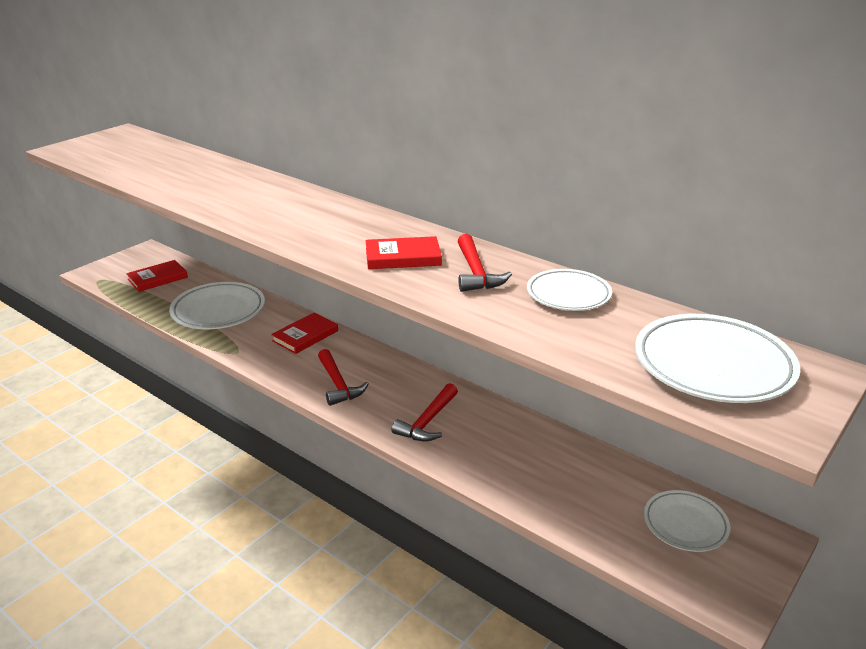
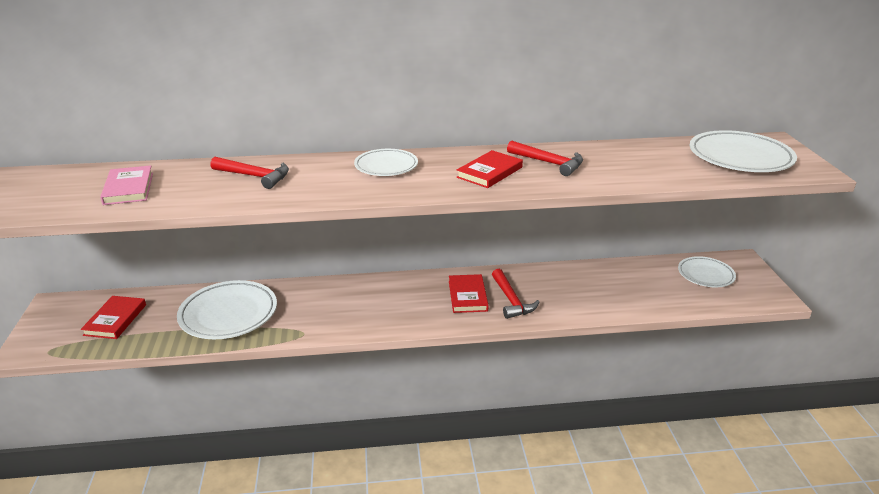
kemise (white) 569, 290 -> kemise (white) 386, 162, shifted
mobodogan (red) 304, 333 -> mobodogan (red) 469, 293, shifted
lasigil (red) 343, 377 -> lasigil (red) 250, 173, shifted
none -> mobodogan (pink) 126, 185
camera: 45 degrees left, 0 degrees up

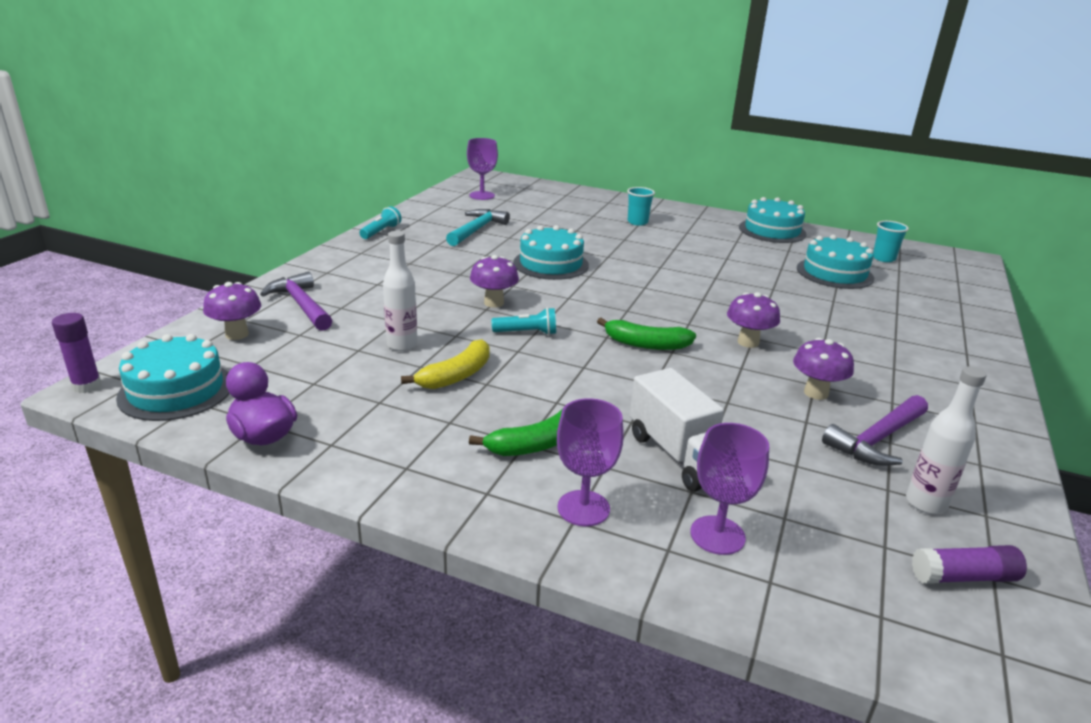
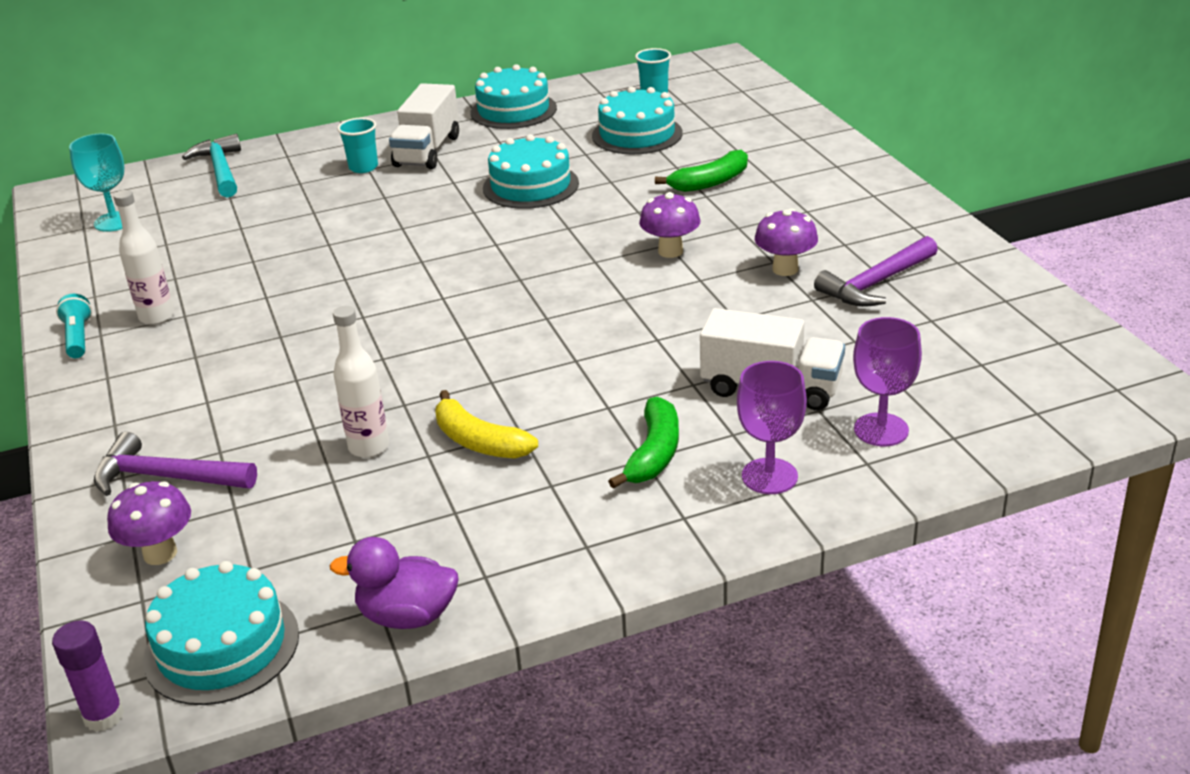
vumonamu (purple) 482, 169 -> vumonamu (turquoise) 96, 183
lasigil (turquoise) 478, 227 -> lasigil (turquoise) 211, 166, shifted
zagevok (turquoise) 551, 252 -> zagevok (turquoise) 531, 171, shifted
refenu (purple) 494, 281 -> none
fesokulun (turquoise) 523, 321 -> none
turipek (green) 646, 334 -> turipek (green) 701, 171, shifted
turipek (yellow) 445, 364 -> turipek (yellow) 486, 424, 135 degrees clockwise
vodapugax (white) 946, 440 -> vodapugax (white) 143, 257, shifted
lasigil (purple) 875, 430 -> lasigil (purple) 876, 271, 45 degrees clockwise
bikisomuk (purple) 969, 564 -> none
none -> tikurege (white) 424, 126
camera: 40 degrees left, 5 degrees up

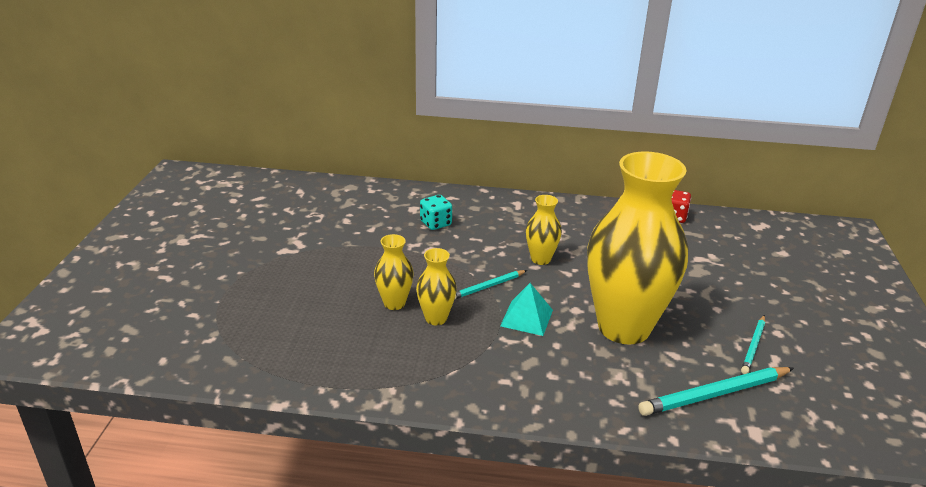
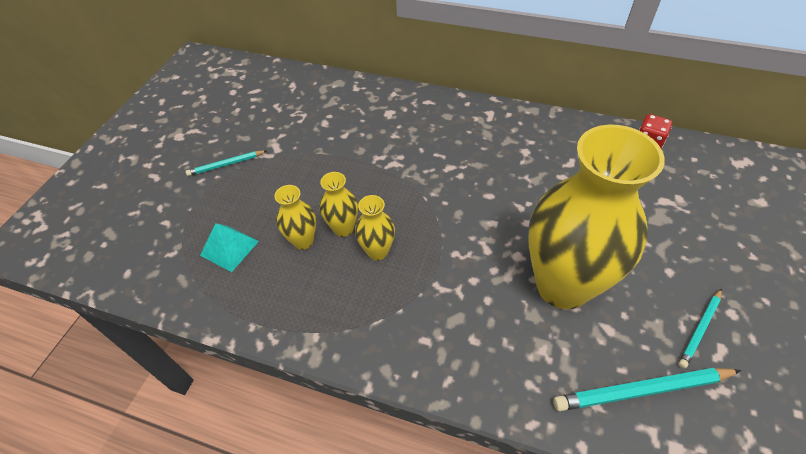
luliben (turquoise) 436, 212 -> none
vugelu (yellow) 544, 230 -> vugelu (yellow) 295, 217, shifted
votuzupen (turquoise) 490, 285 -> votuzupen (turquoise) 226, 163, shifted
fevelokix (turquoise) 526, 309 -> fevelokix (turquoise) 229, 247, shifted
camera: 15 degrees right, 20 degrees up

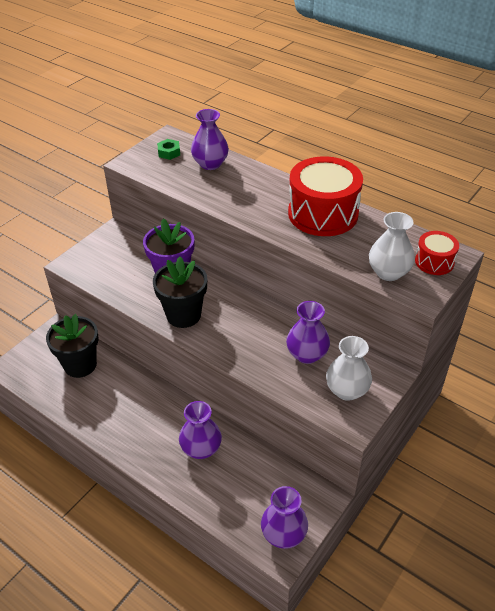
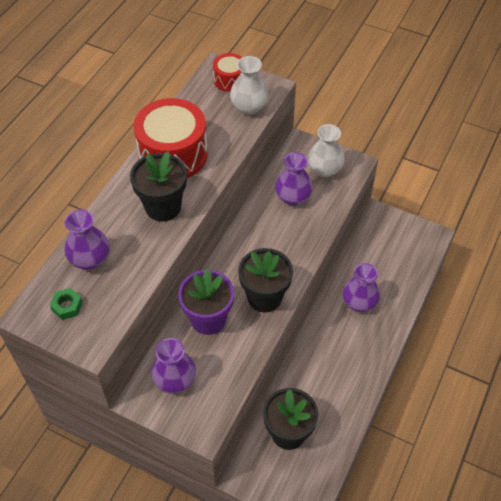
vugelu (purple) 284, 517 -> vugelu (purple) 174, 366, shifted
none -> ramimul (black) 158, 186
camera: 100 degrees left, 10 degrees up

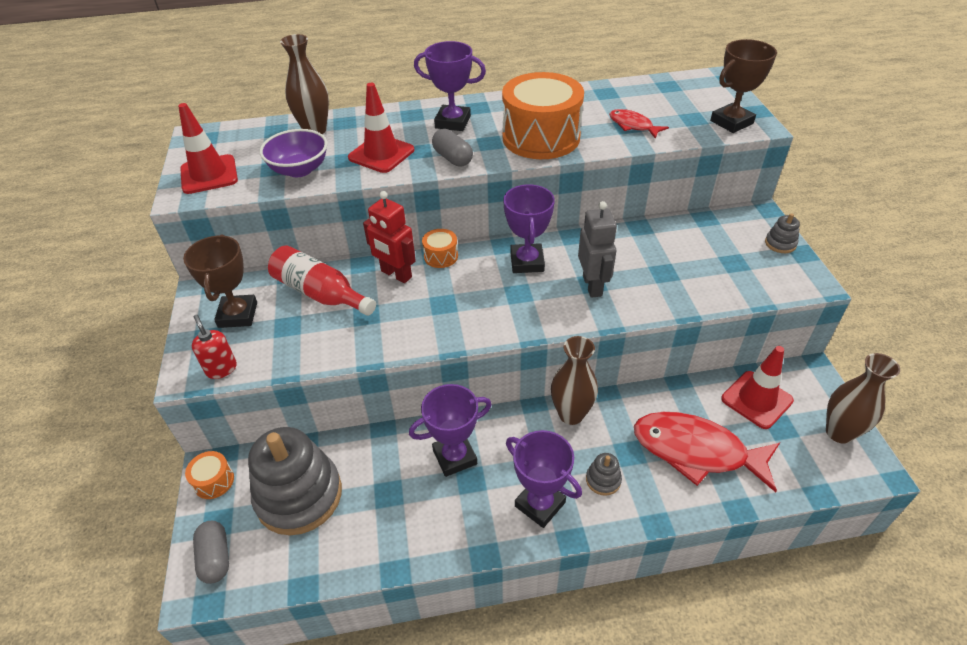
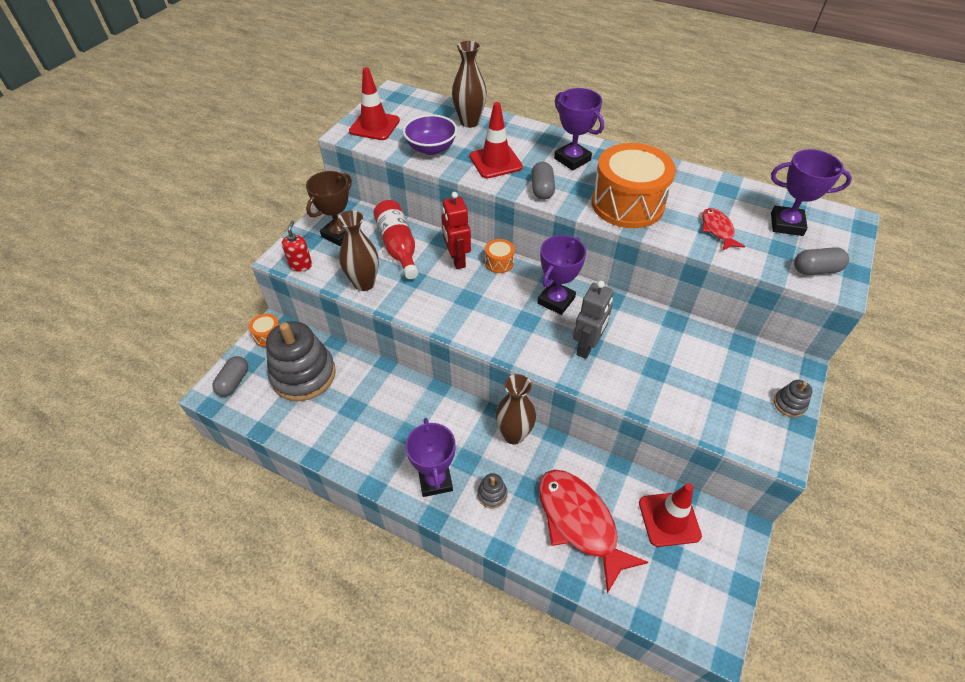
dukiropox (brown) 743, 86 -> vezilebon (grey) 821, 261
vugelu (brown) 863, 398 -> vugelu (brown) 358, 250, shifted
dukiropox (purple) 450, 430 -> dukiropox (purple) 811, 192, shifted
camera: 35 degrees right, 5 degrees up

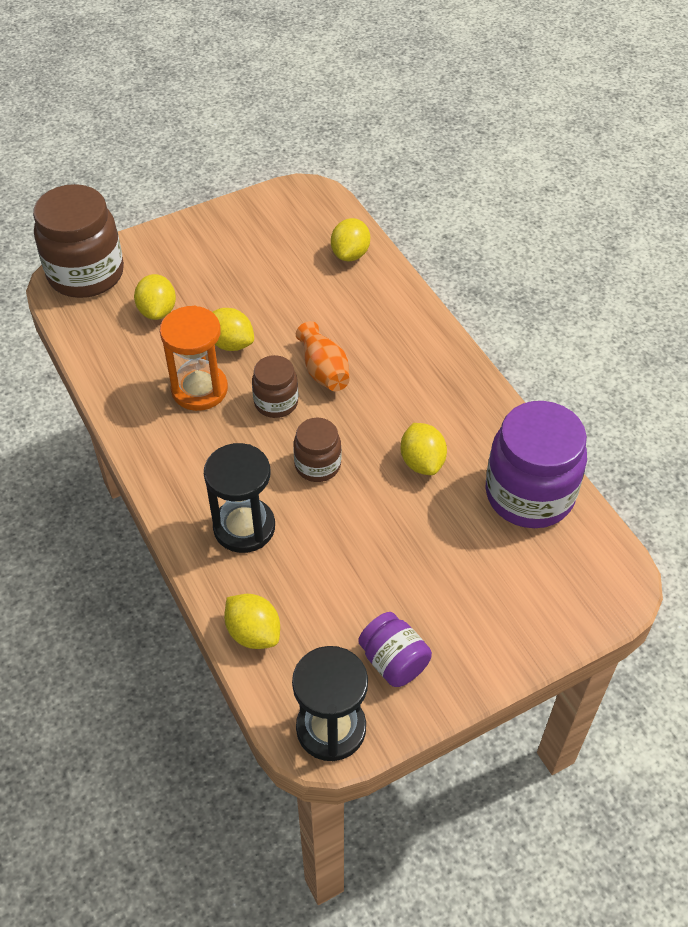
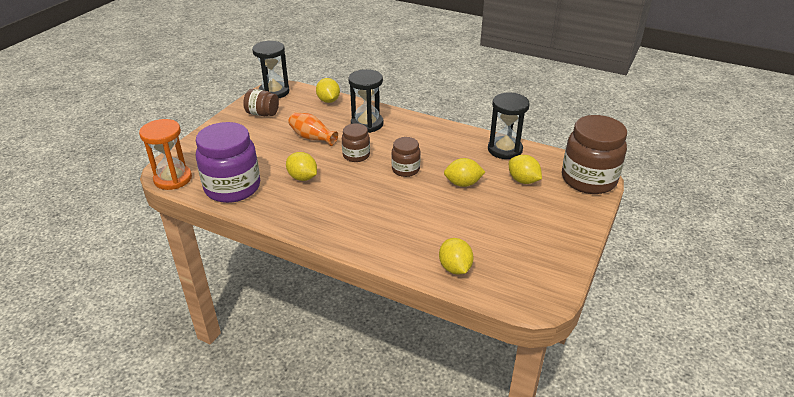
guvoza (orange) 194, 358 -> guvoza (orange) 165, 154, shifted
vugelu (orange) 323, 356 -> vugelu (orange) 313, 129, shifted
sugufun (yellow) 252, 621 -> sugufun (yellow) 328, 90, 60 degrees clockwise
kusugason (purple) 395, 649 -> kusugason (brown) 261, 102
none -> guvoza (black) 509, 126
camera: 145 degrees right, 15 degrees down

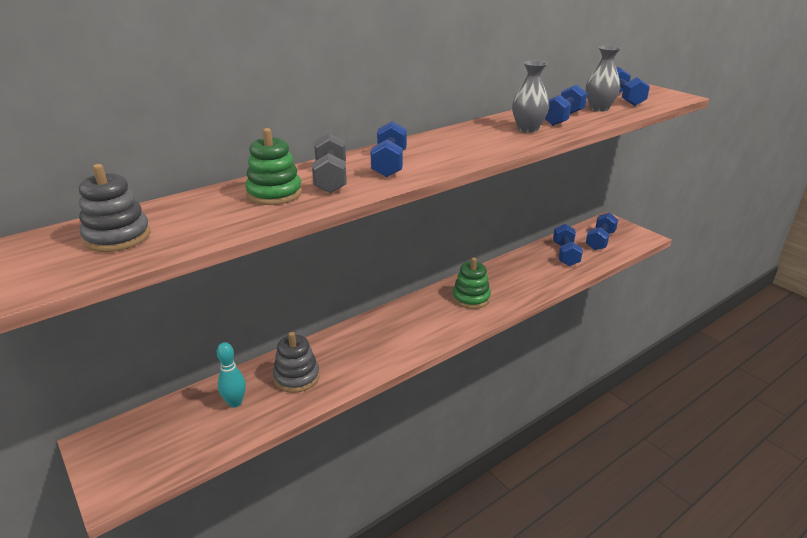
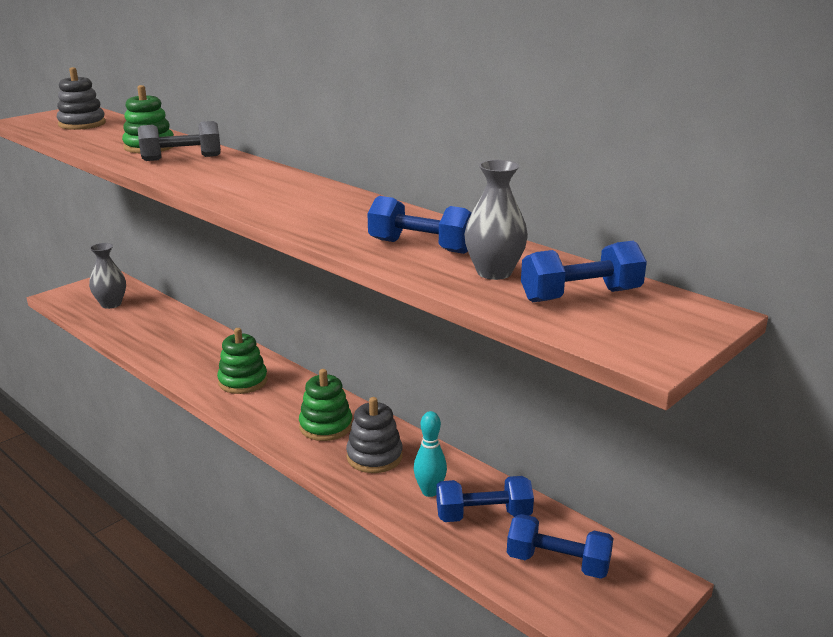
vugelu (grey) 530, 96 -> vugelu (grey) 107, 276, shifted
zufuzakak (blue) 389, 149 -> none
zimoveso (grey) 296, 362 -> zimoveso (grey) 374, 435, shifted
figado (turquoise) 231, 375 -> figado (turquoise) 430, 454, shifted
none -> zimoveso (green) 242, 361
camera: 80 degrees right, 5 degrees down

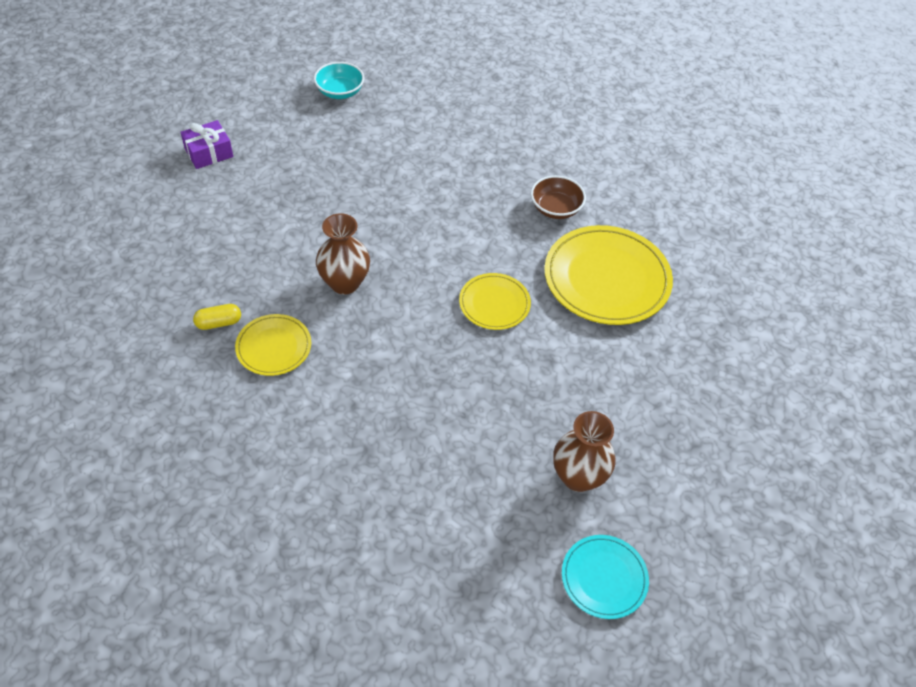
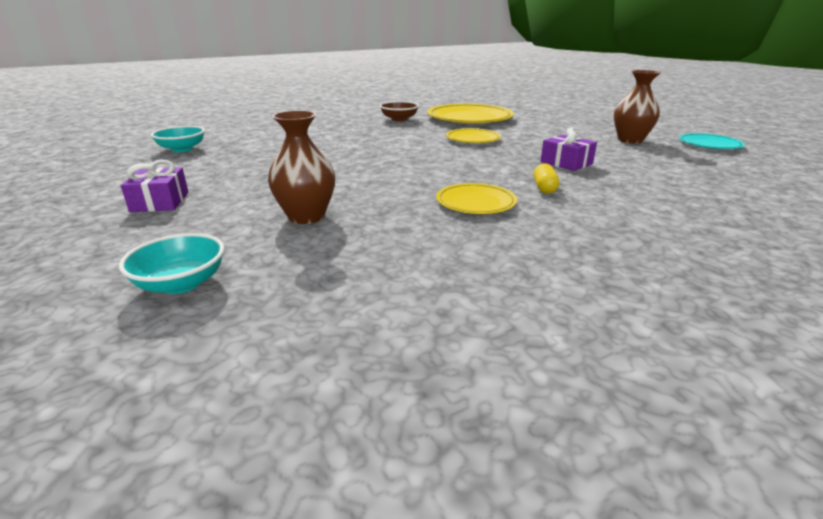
vugelu (brown) 343, 253 -> vugelu (brown) 301, 167, shifted
vezilebon (yellow) 217, 317 -> vezilebon (yellow) 546, 178, shifted
none -> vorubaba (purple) 569, 149
none -> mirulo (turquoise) 172, 263
camera: 65 degrees left, 25 degrees down

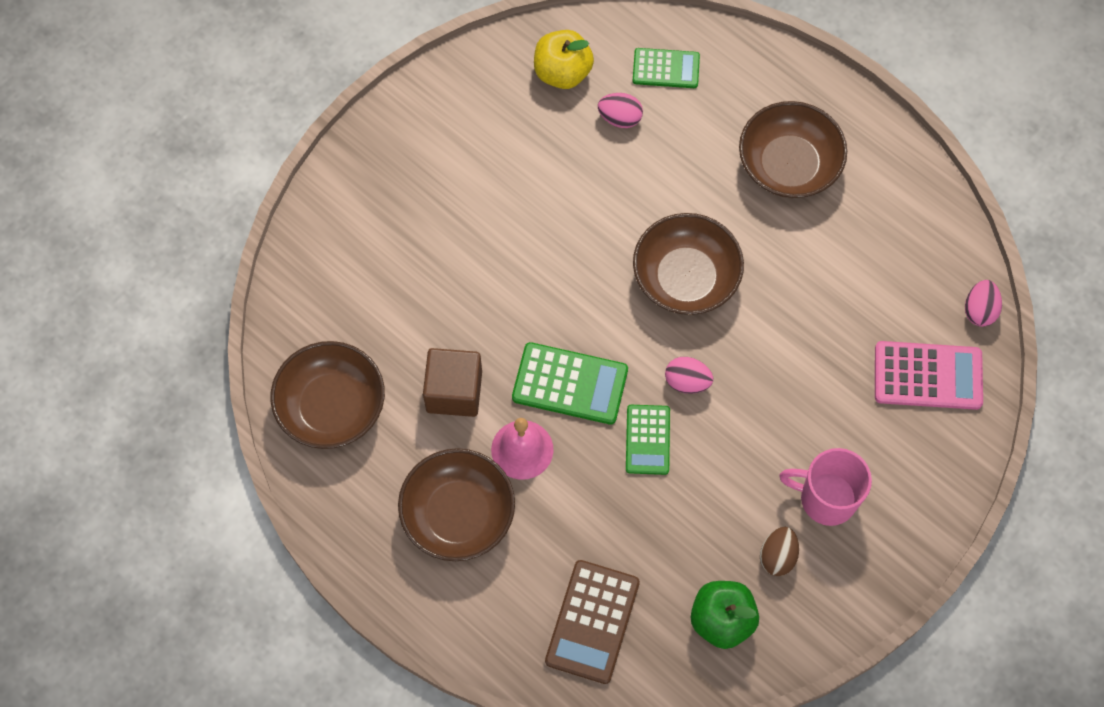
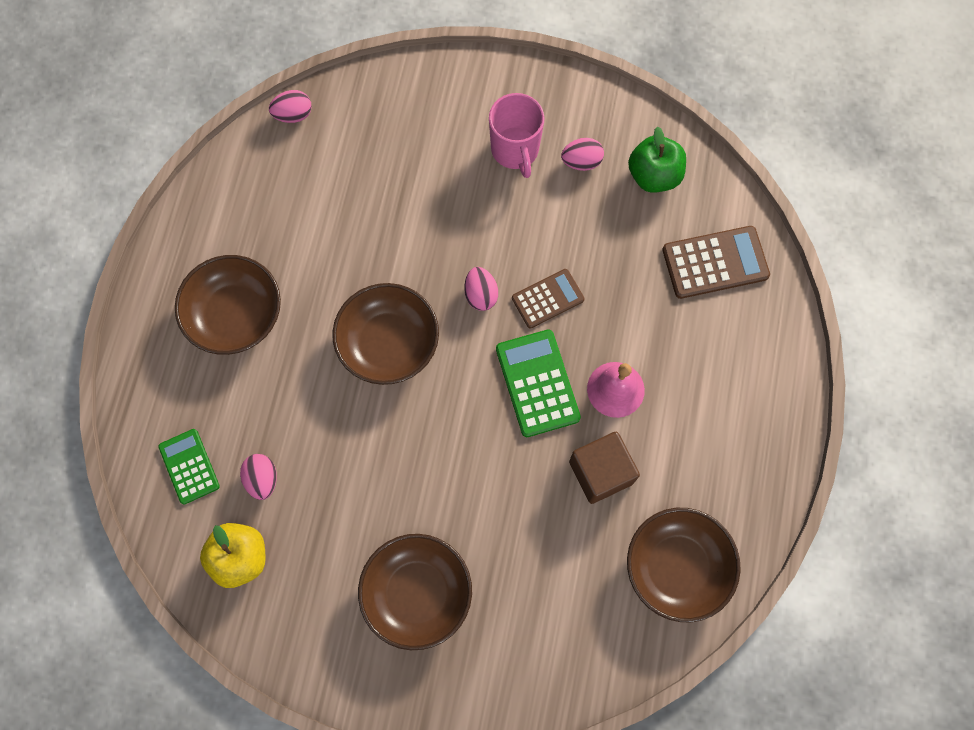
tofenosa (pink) 929, 375 -> none
tofenosa (green) 648, 440 -> tofenosa (brown) 548, 298
mirulo (brown) 456, 504 -> mirulo (brown) 415, 592, shifted
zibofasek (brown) 779, 551 -> zibofasek (pink) 582, 154
camera: 120 degrees left, 5 degrees up

